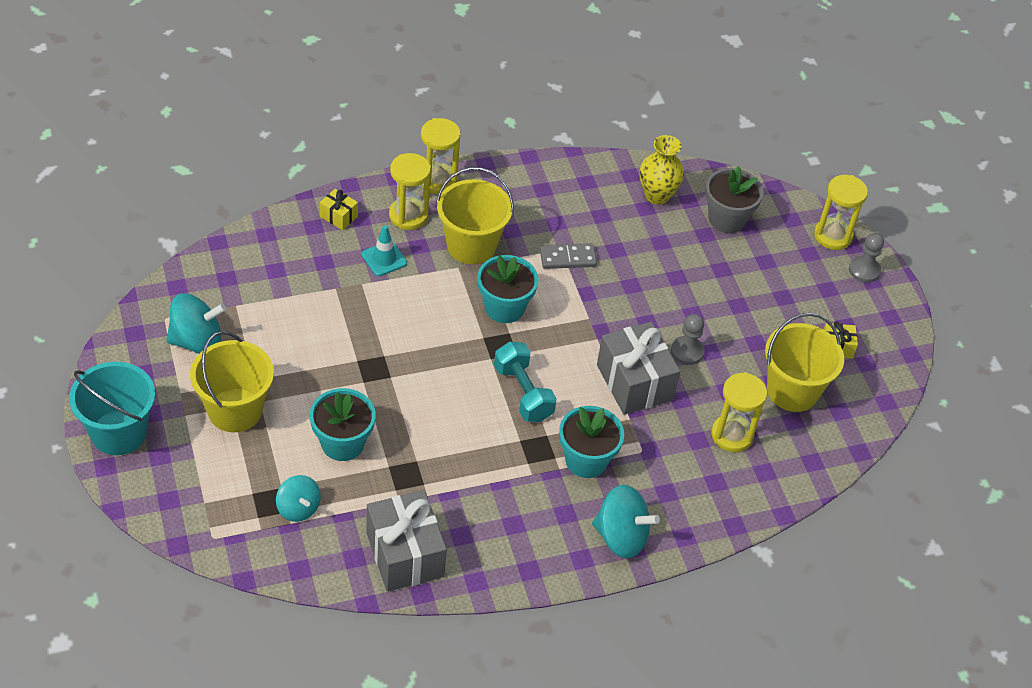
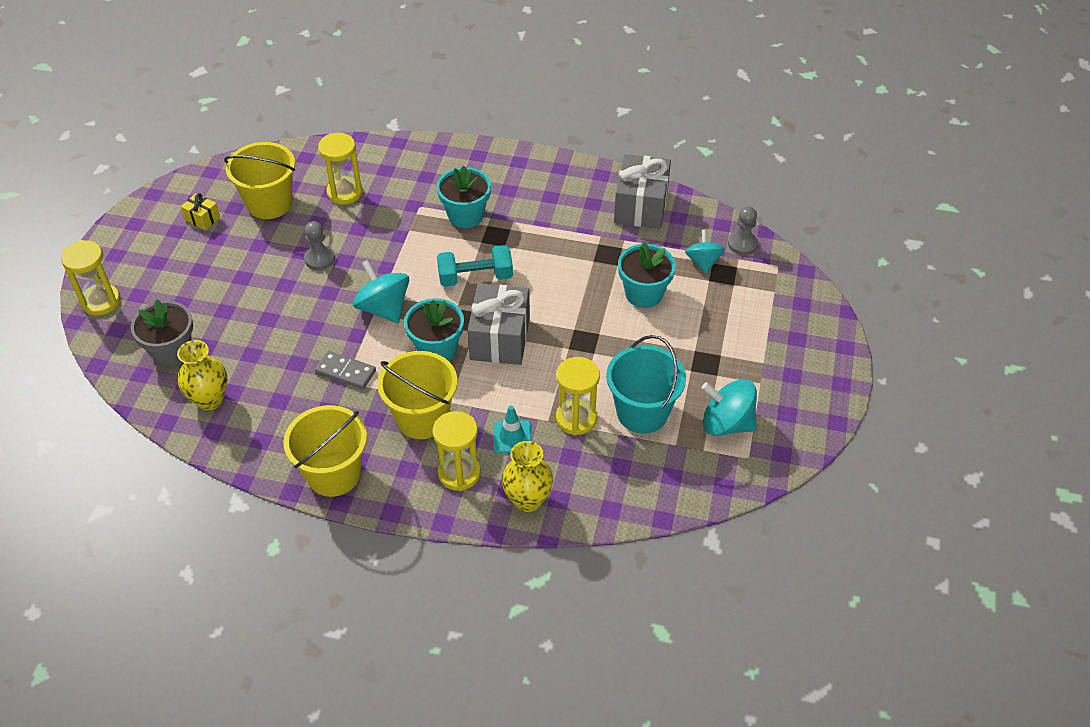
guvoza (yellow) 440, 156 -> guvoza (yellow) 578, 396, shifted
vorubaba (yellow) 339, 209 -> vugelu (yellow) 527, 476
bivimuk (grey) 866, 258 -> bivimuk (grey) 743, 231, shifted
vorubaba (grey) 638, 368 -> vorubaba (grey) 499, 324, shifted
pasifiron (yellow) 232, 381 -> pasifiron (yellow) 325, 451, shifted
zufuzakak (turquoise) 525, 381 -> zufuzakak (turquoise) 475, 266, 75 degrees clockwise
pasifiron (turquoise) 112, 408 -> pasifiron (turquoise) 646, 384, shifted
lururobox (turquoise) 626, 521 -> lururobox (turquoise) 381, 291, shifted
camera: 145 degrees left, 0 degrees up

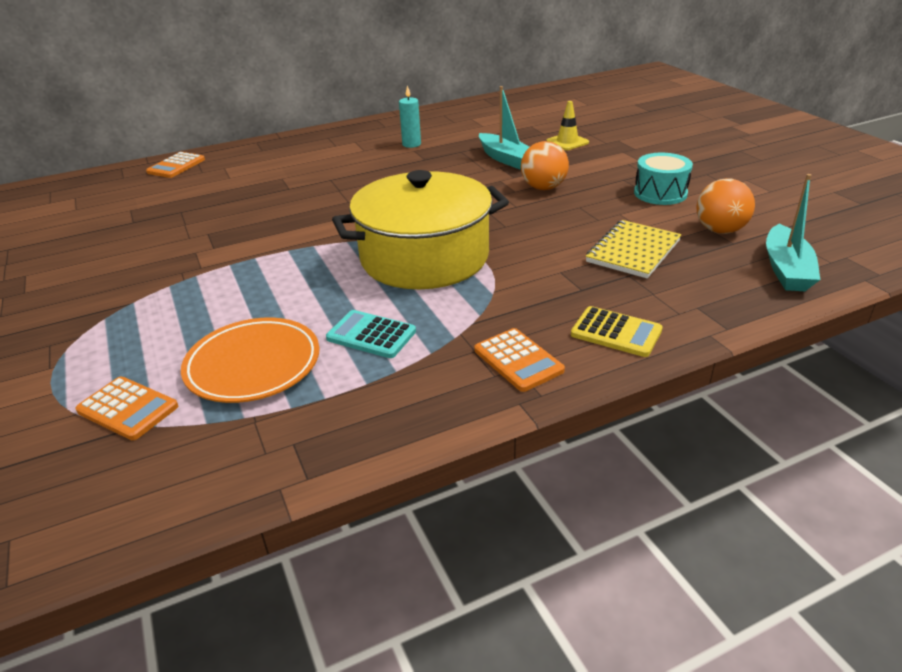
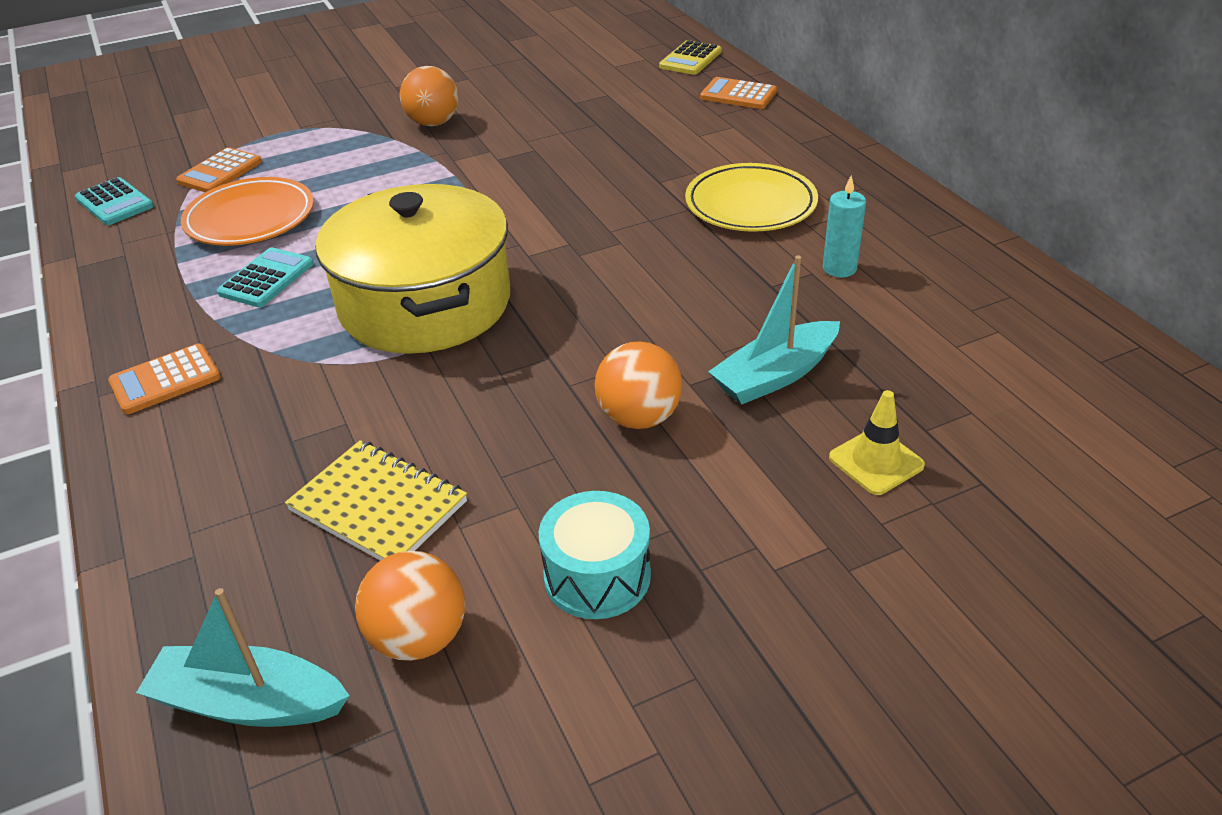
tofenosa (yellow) 617, 331 -> tofenosa (yellow) 690, 57, shifted
none -> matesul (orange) 429, 96
none -> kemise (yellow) 751, 197
none -> tofenosa (turquoise) 114, 201
camera: 90 degrees right, 5 degrees up

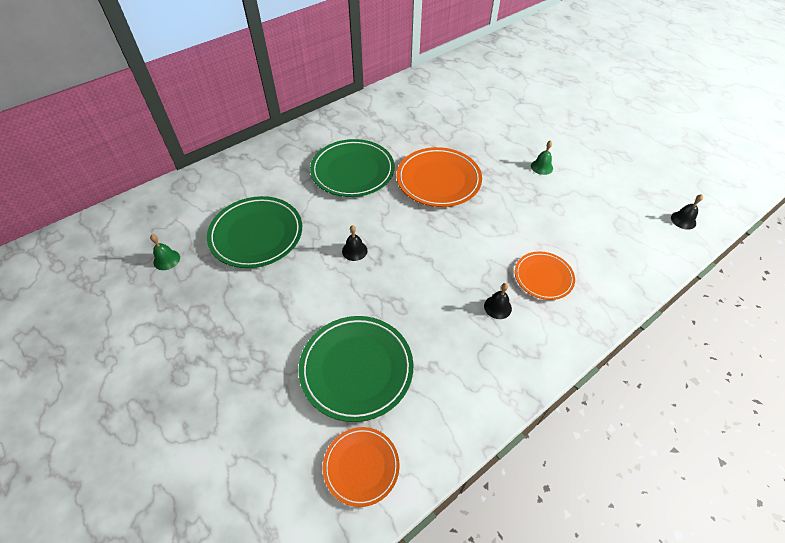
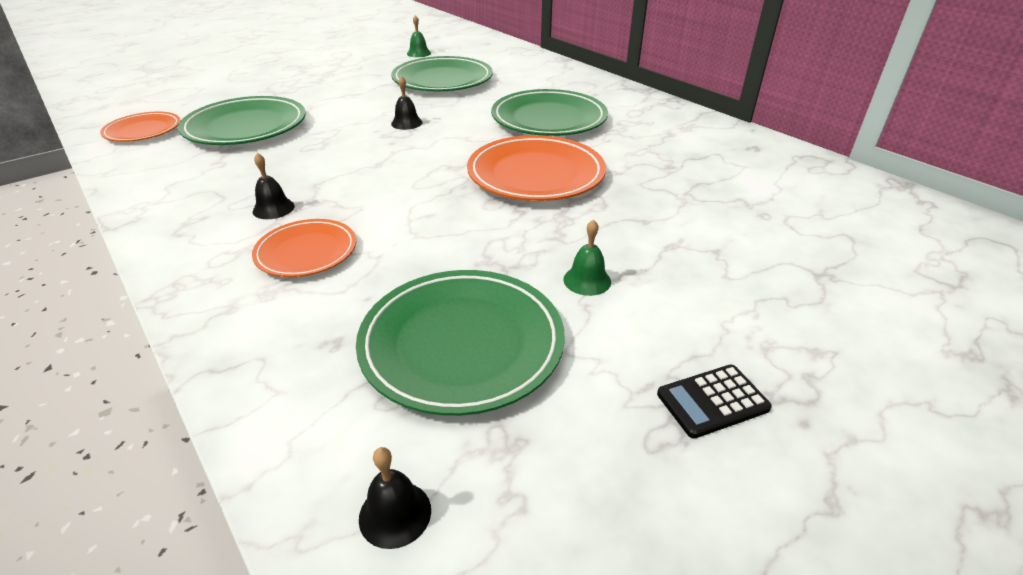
none -> kemise (green) 460, 343
none -> tofenosa (black) 714, 402
camera: 90 degrees right, 15 degrees down

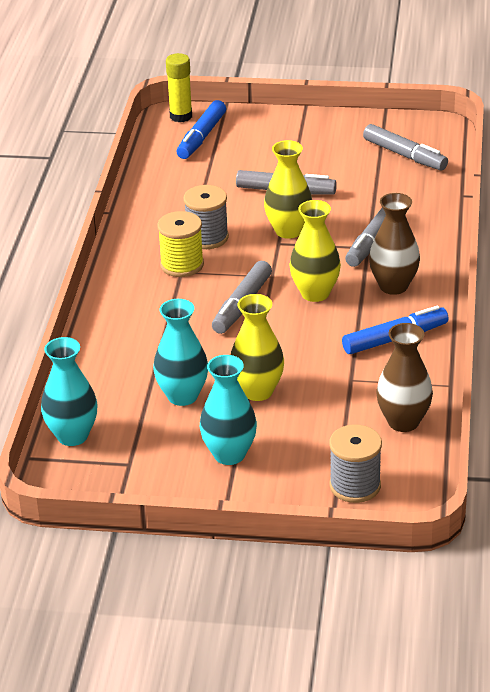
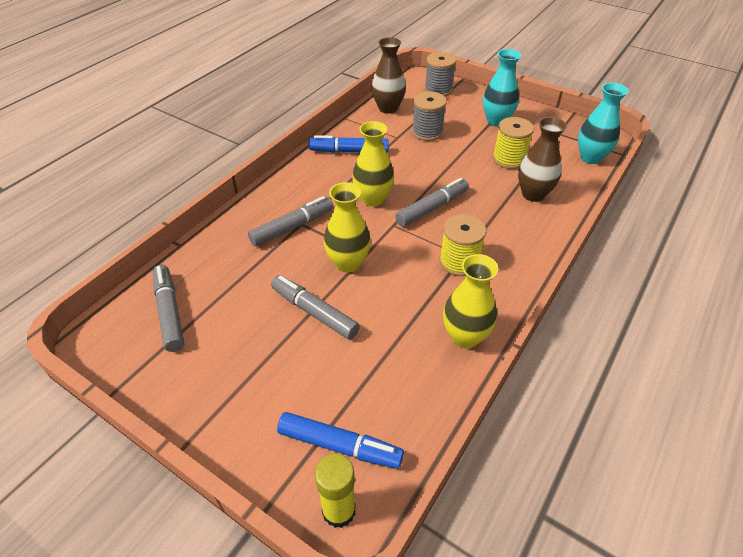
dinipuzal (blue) 201, 129 -> dinipuzal (blue) 340, 440, 60 degrees clockwise
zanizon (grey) 206, 217 -> zanizon (grey) 429, 116, shifted
vugelu (brown) 394, 244 -> vugelu (brown) 542, 159, shifted
vugelu (yellow) 257, 347 -> vugelu (yellow) 470, 301, shifted
vugelu (turquoise) 180, 352 -> zanizon (yellow) 513, 143
camera: 155 degrees left, 10 degrees up

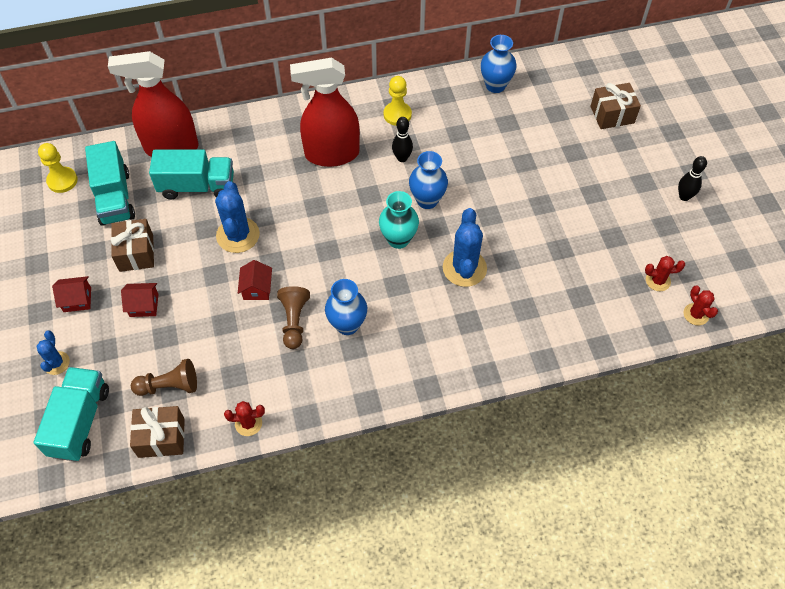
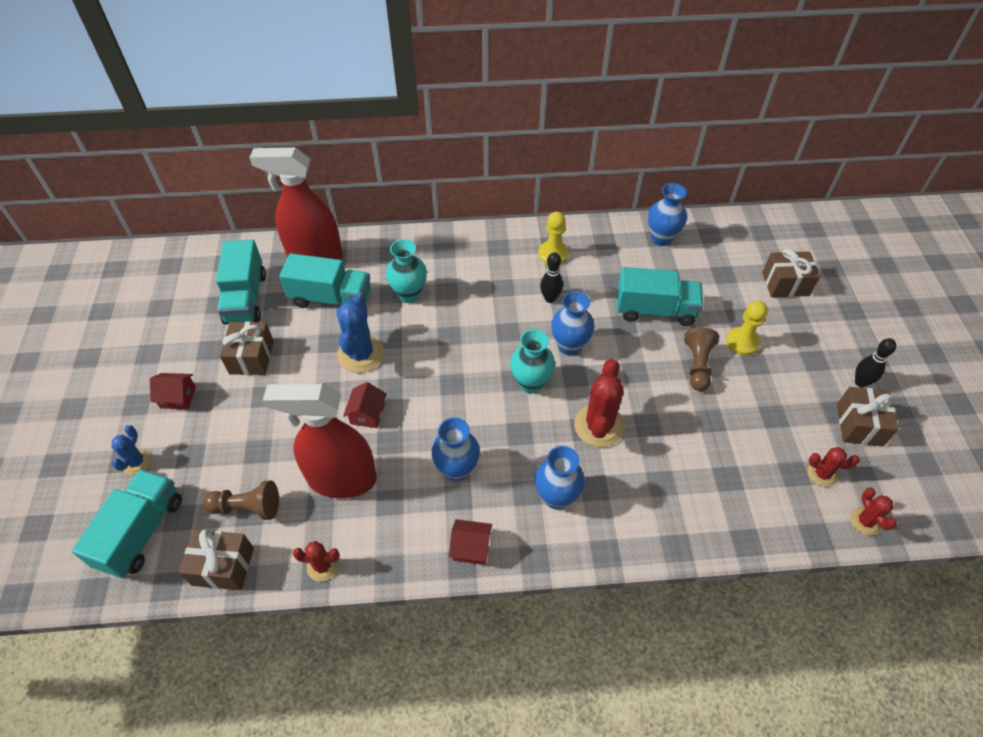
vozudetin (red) 325, 112 -> vozudetin (red) 320, 440, shifted
bivimuk (yellow) 58, 168 -> bivimuk (yellow) 747, 328, shifted
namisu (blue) 465, 247 -> namisu (red) 599, 403
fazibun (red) 140, 300 -> fazibun (red) 470, 542, shifted
bivimuk (brown) 293, 317 -> bivimuk (brown) 701, 359, shifted
none -> vugelu (turquoise) 406, 271
none -> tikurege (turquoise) 660, 296
none -> vorubaba (brown) 868, 417
none -> vugelu (blue) 560, 478
camera: 10 degrees right, 5 degrees down

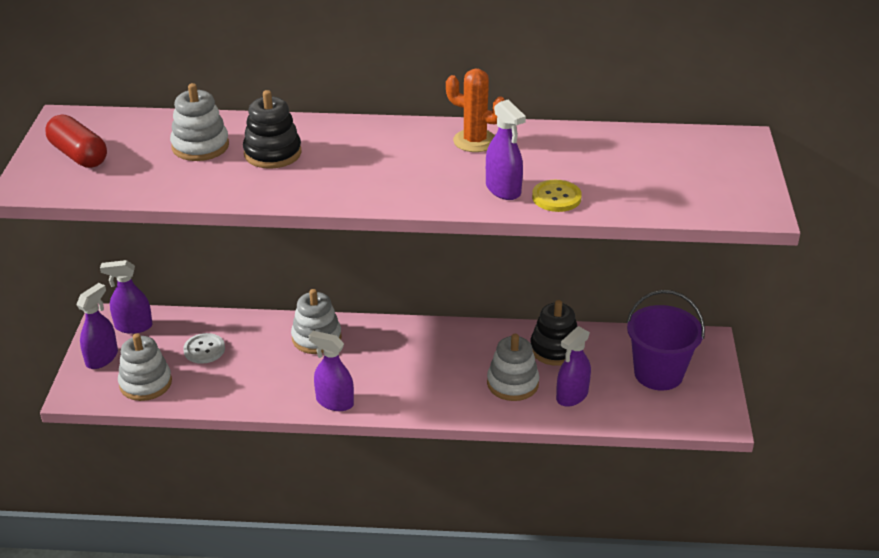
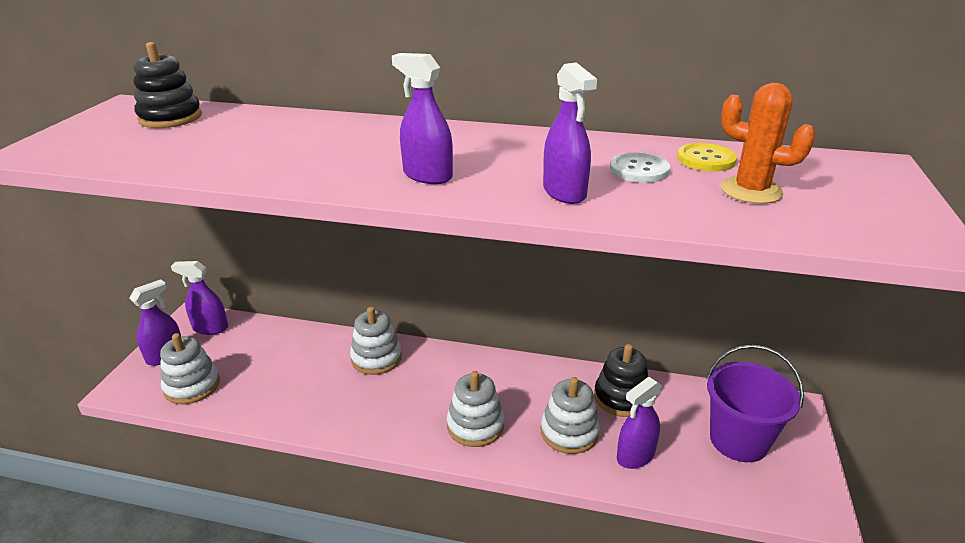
namisu (orange) 475, 110 -> namisu (orange) 768, 143, shifted
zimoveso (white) 199, 122 -> zimoveso (white) 475, 409, shifted
zimoveso (black) 272, 129 -> zimoveso (black) 167, 85, shifted
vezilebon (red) 76, 141 -> none
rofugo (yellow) 557, 196 -> rofugo (yellow) 707, 157, shifted
vozudetin (purple) 331, 371 -> vozudetin (purple) 422, 118, shifted
rofugo (white) 204, 348 -> rofugo (white) 640, 167, shifted
camera: 10 degrees right, 5 degrees down

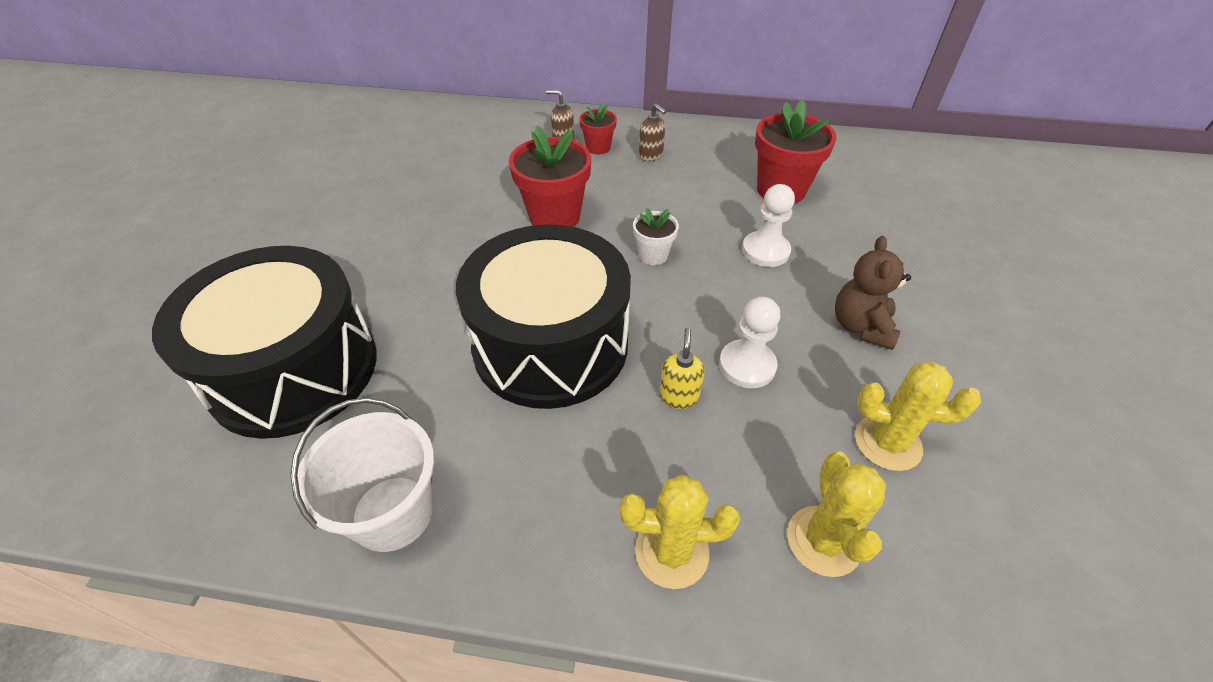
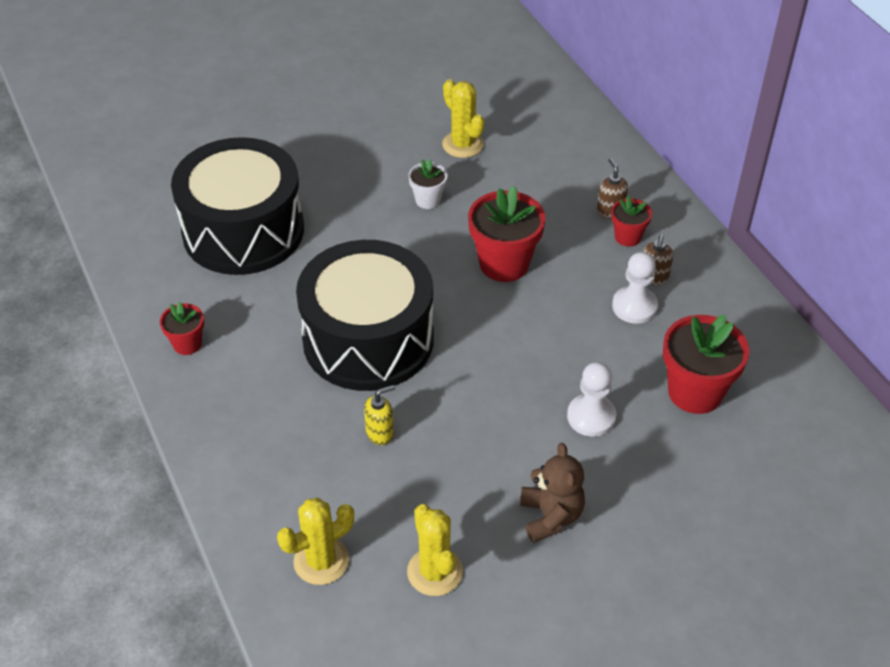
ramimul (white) 656, 236 -> ramimul (white) 428, 184, shifted
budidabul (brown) 873, 293 -> budidabul (brown) 552, 493, 105 degrees clockwise
bivimuk (white) 750, 342 -> bivimuk (white) 635, 288, shifted
pasifiron (white) 362, 475 -> ramimul (red) 182, 328
namisu (yellow) 680, 532 -> namisu (yellow) 463, 118, shifted
camera: 55 degrees right, 0 degrees up

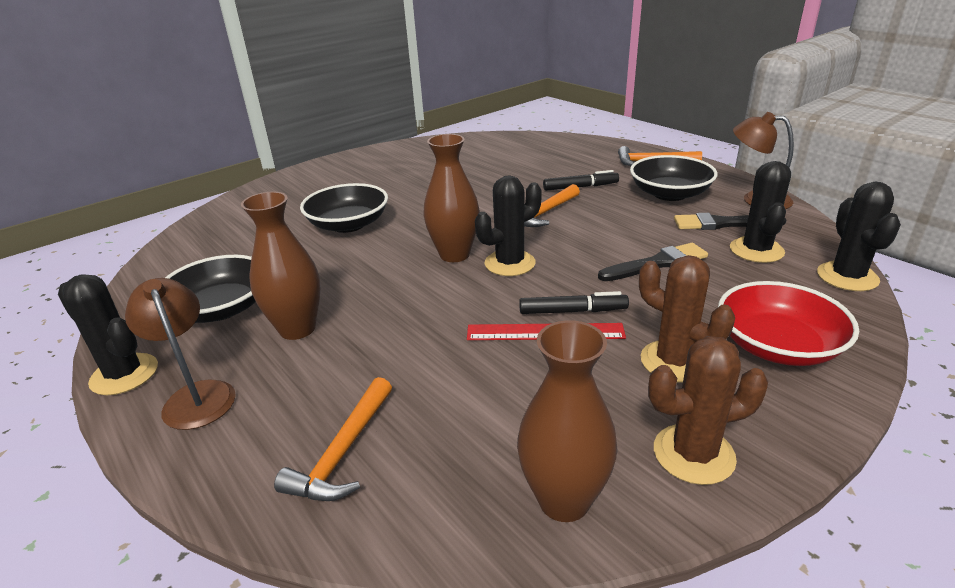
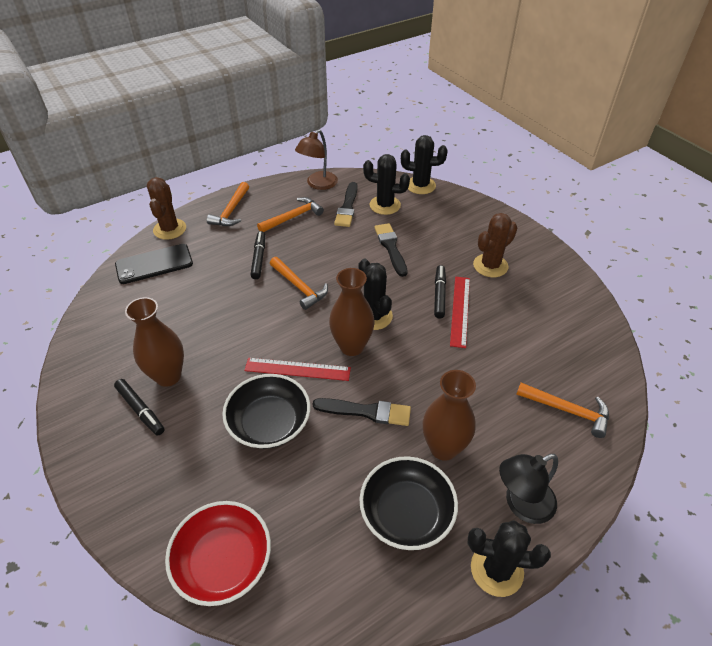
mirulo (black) 673, 178 -> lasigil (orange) 290, 214
namisu (black) 108, 334 -> namisu (black) 509, 558, 60 degrees clockwise
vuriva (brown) 180, 354 -> vuriva (black) 528, 489
mirulo (red) 788, 323 -> mirulo (red) 218, 553, shifted
vugelu (brown) 567, 421 -> vugelu (brown) 154, 342, shifted
namisu (brown) 708, 410 -> namisu (brown) 166, 208, shifted
none -> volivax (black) 154, 264
none -> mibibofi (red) 297, 369
none -> dinipuzal (black) 139, 407
none -> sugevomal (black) 362, 412
camera: 85 degrees left, 15 degrees up

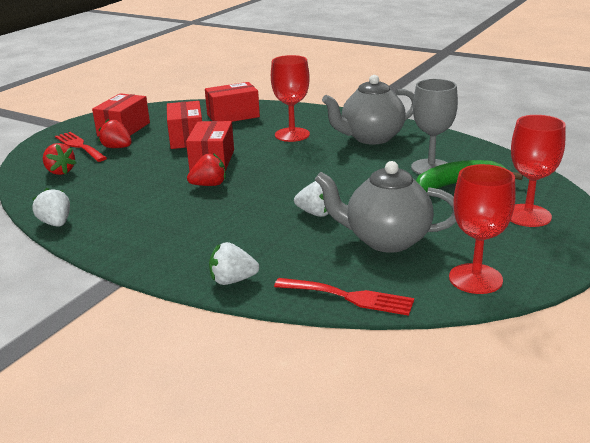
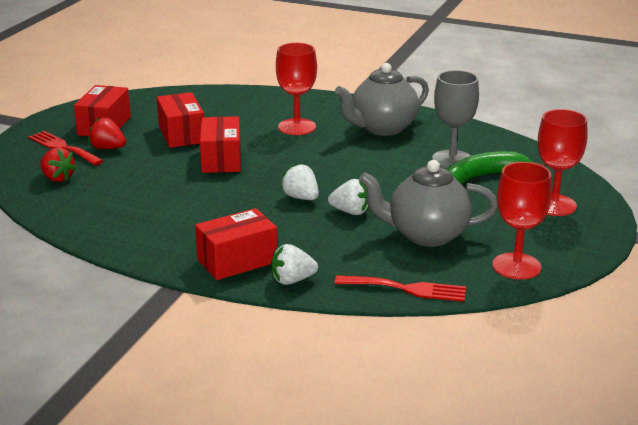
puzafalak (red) 232, 102 -> puzafalak (red) 236, 244, shifted
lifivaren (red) 206, 169 -> none
lifivaren (white) 51, 207 -> lifivaren (white) 300, 181, shifted
camera: 10 degrees left, 0 degrees up

